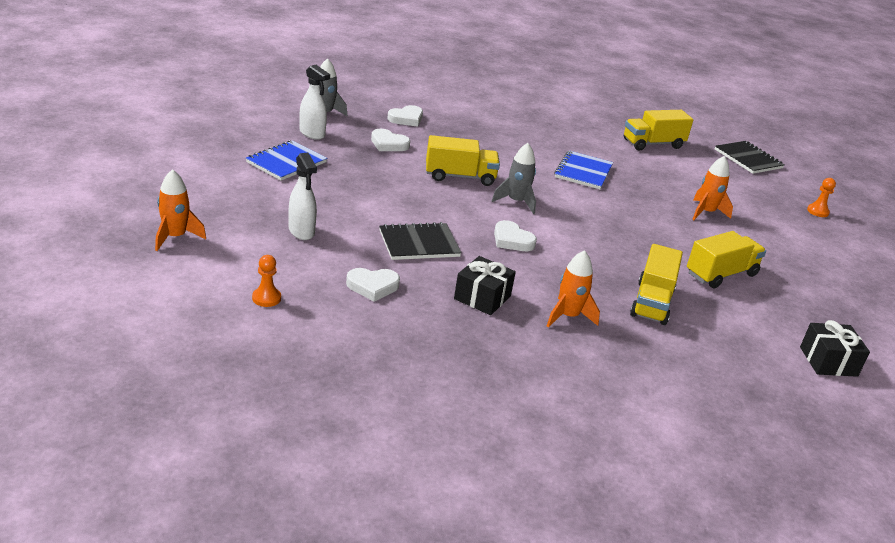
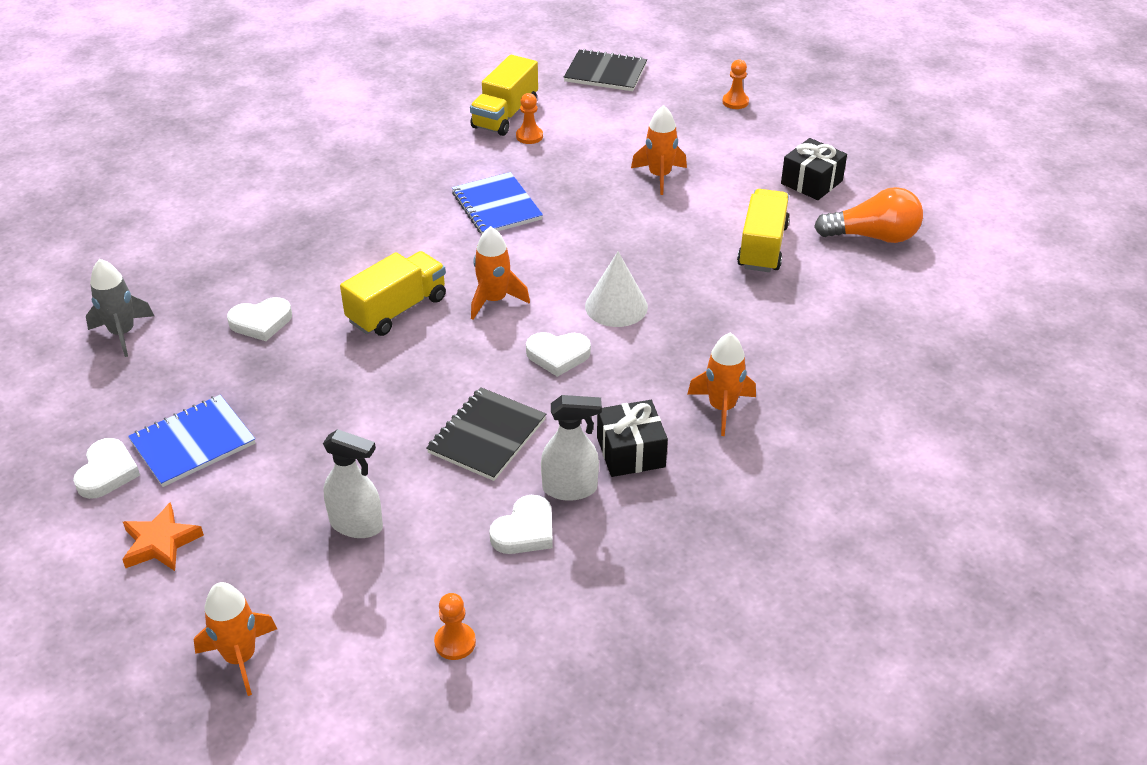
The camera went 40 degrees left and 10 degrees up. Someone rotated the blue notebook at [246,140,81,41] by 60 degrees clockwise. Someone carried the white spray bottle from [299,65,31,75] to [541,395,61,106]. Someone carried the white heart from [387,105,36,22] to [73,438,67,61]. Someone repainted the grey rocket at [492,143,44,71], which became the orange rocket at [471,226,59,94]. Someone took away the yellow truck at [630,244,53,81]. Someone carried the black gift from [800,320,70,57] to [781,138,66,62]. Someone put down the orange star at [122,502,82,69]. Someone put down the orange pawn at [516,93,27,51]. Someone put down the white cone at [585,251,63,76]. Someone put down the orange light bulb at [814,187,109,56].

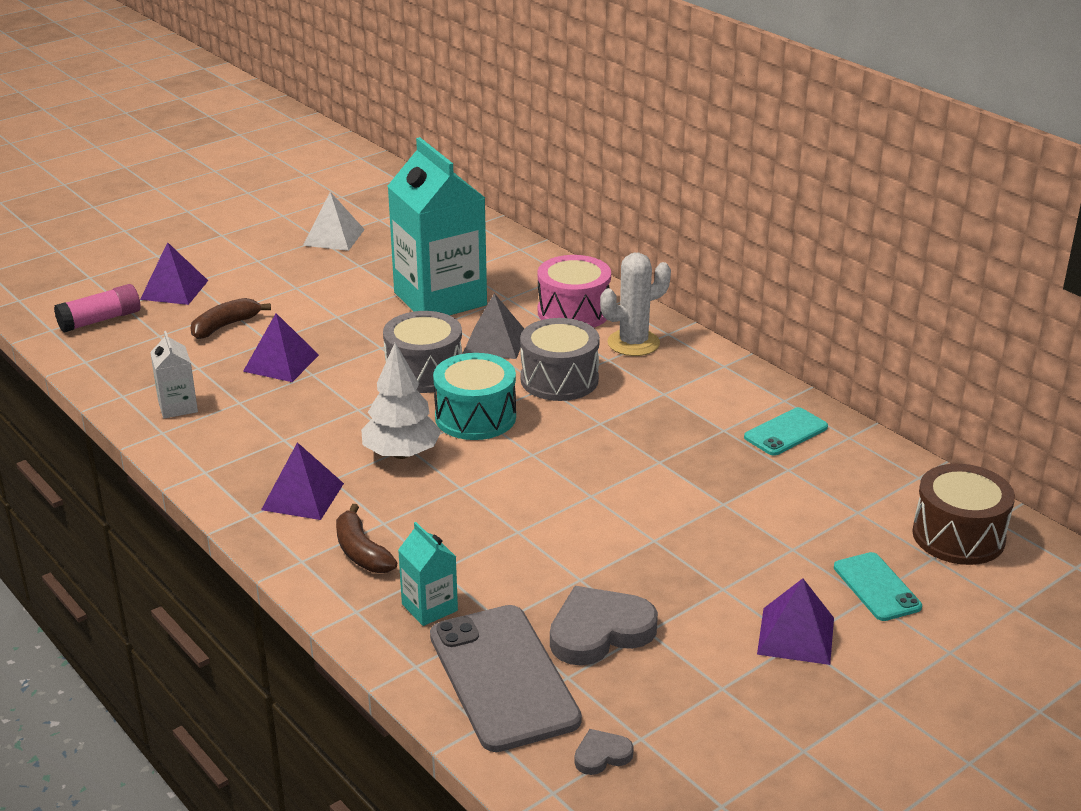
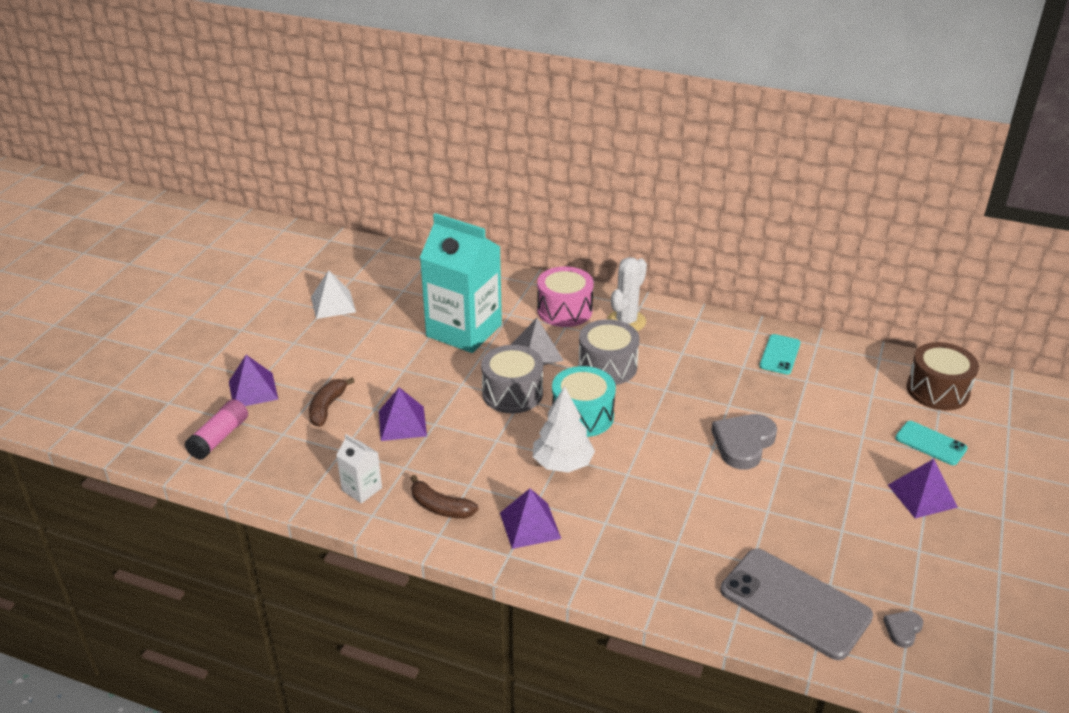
The camera went 30 degrees left and 5 degrees up. Someone carried the brown banana from [336,504,61,69] to [411,475,68,44]. Someone took away the turquoise carton at [398,522,60,104]. Someone carried the grey heart from [550,586,108,80] to [711,414,66,55].

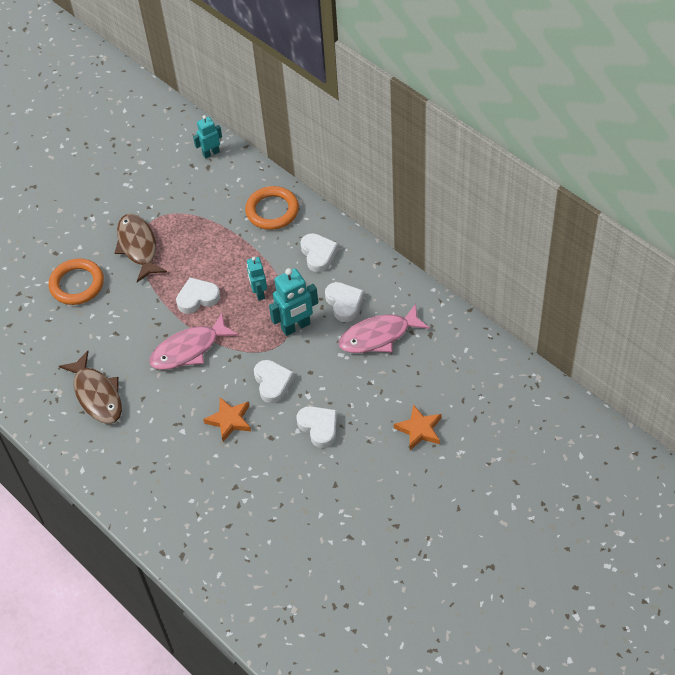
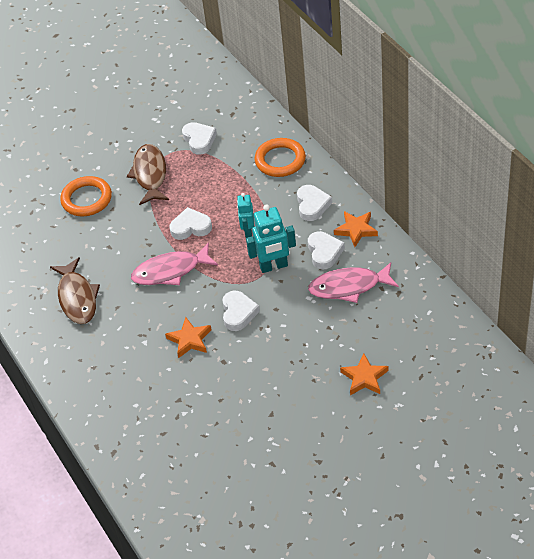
The camera went 15 degrees right and 5 degrees down. Someone took away the turquoise robot at [193,115,29,44]. Someone carried the white heart from [297,406,40,42] to [182,122,35,33]. Someone put down the orange star at [334,211,44,36].

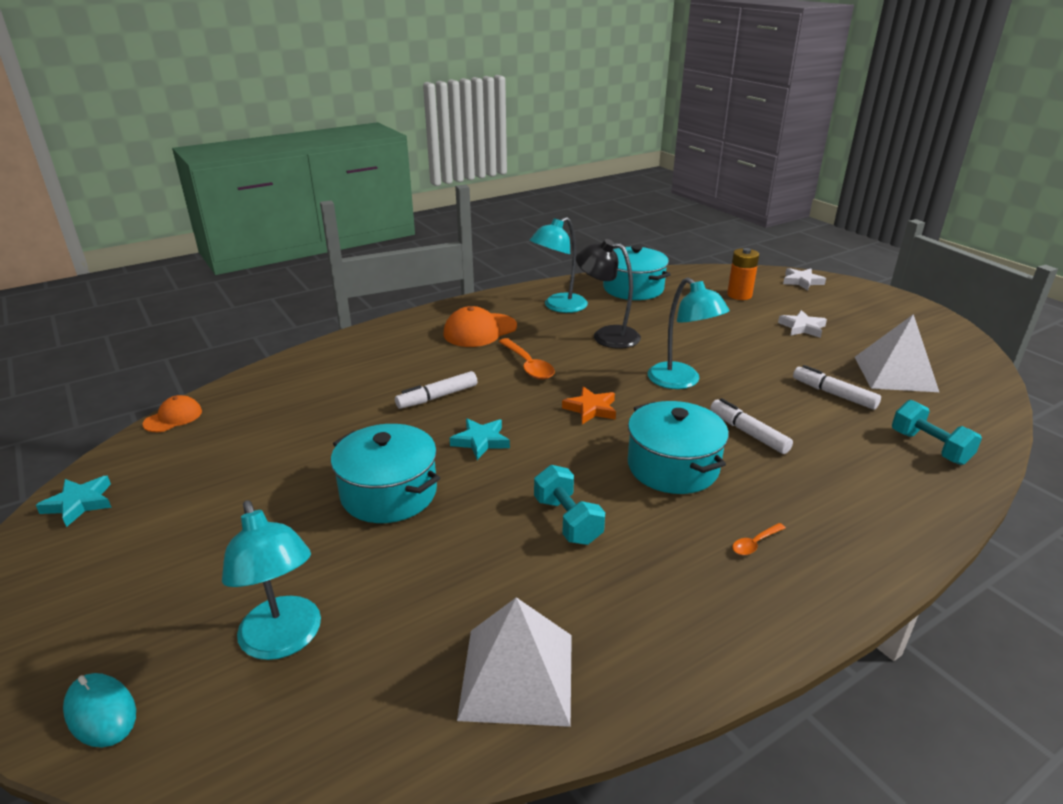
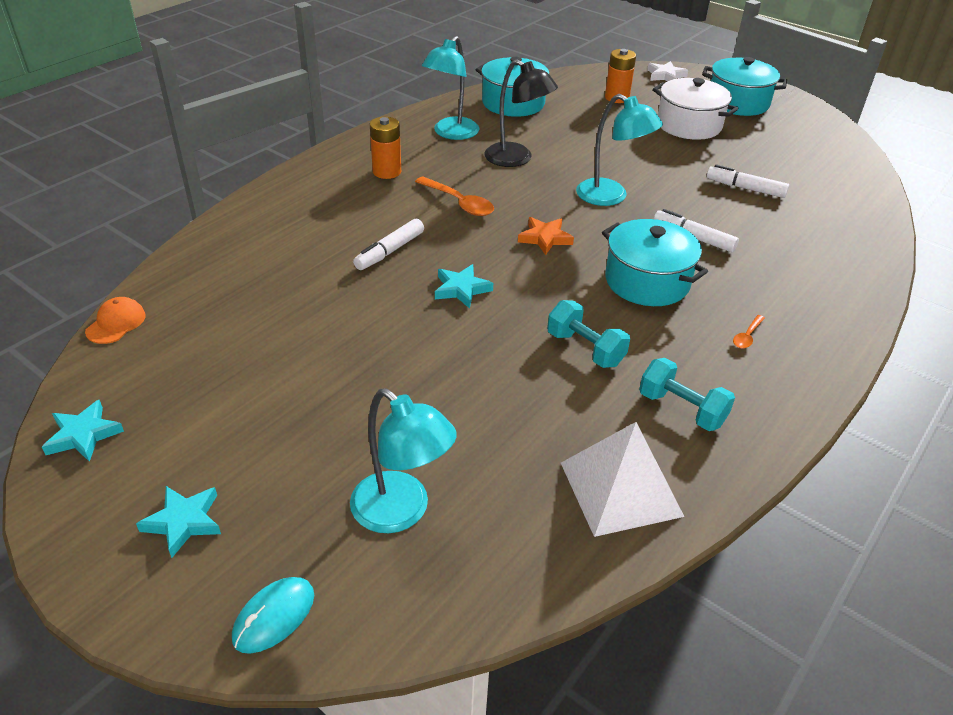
The camera went 20 degrees left and 10 degrees up. Someone rotated the turquoise mouse at [63,673,73,74] by 75 degrees counterclockwise. Someone carried the turquoise pot from [331,424,109,99] to [702,57,85,59]. Someone swapped the orange cap at [443,306,74,41] for the orange battery at [370,117,31,62]. Someone rotated the black lamp at [576,239,65,110] by 150 degrees counterclockwise. Someone swapped the white star at [778,310,49,28] for the white pot at [653,78,86,62]. Someone took away the white pyramid at [855,314,84,78]. Someone carried the turquoise dumbbell from [892,400,90,65] to [639,358,96,73]. Someone put down the turquoise star at [136,486,85,72].

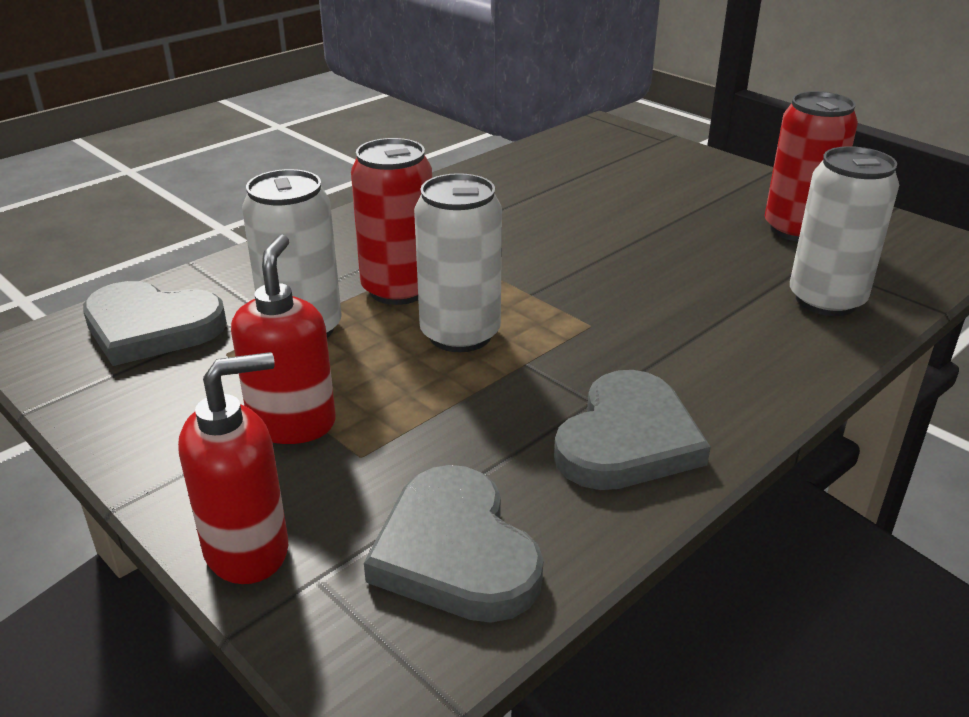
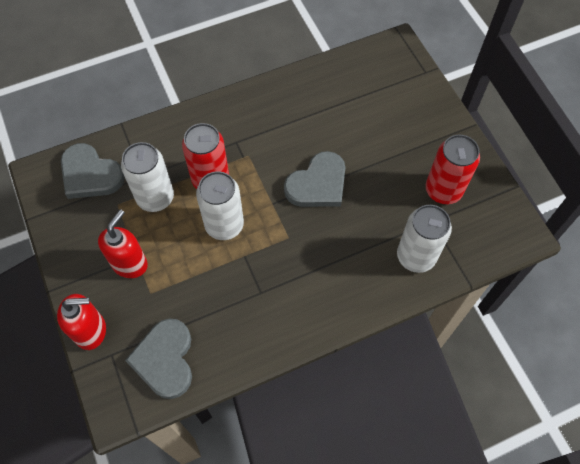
The camera went 20 degrees right and 30 degrees up. Someone carried the grey heart from [554,370,157,120] to [284,151,61,56].

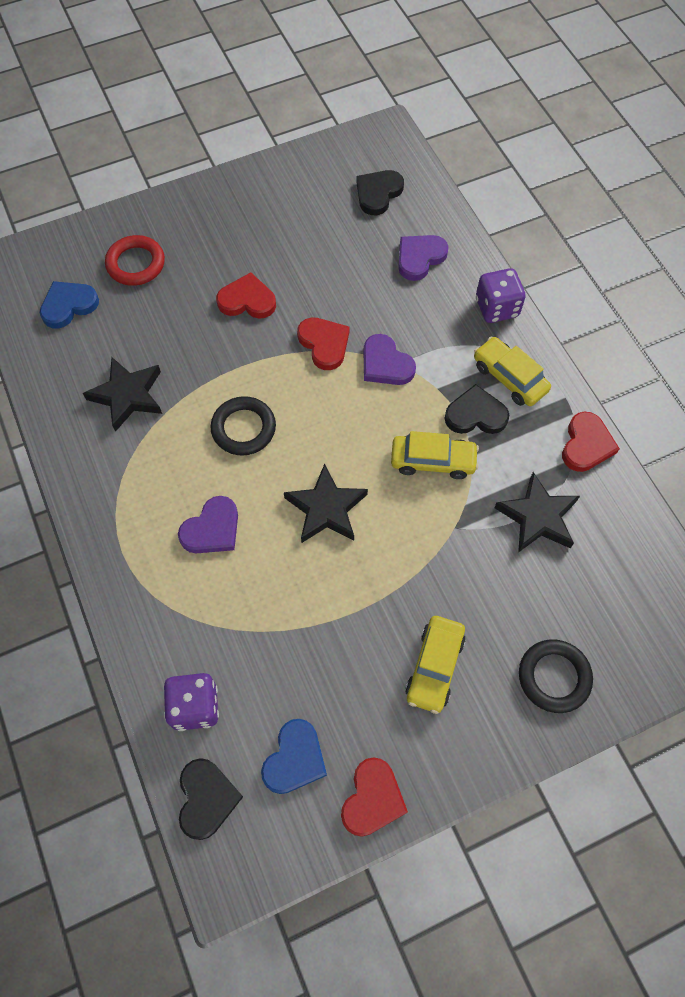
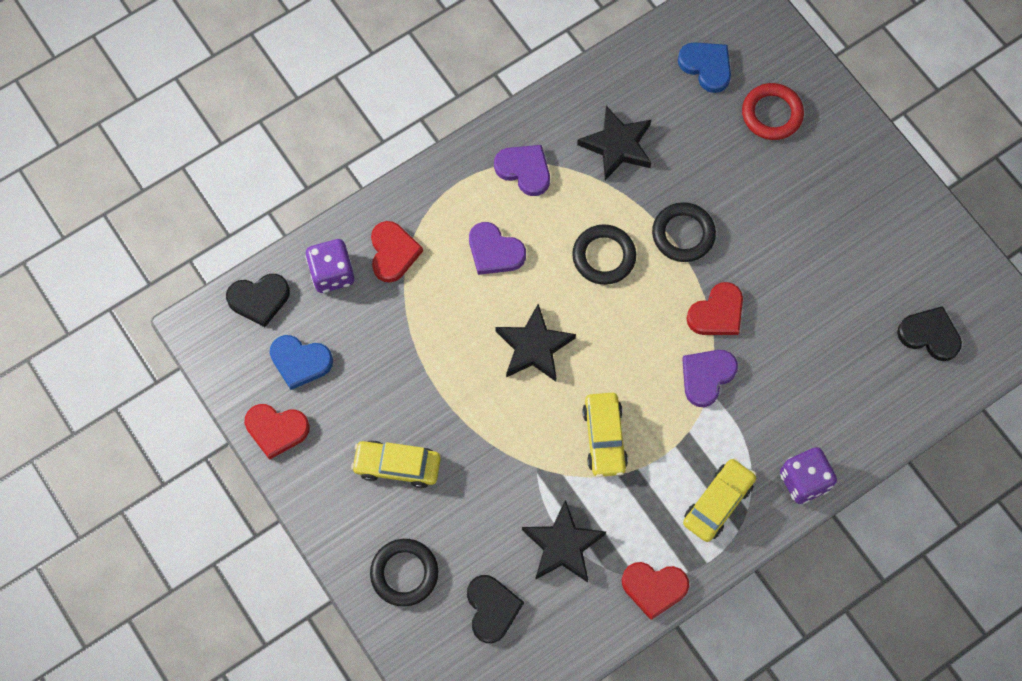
The camera went 80 degrees right and 5 degrees up. Someone carried the red heart from [216,272,60,47] to [371,221,52,61]. Someone carried the purple heart from [398,235,51,46] to [494,145,56,51]. Someone carried the black heart from [445,384,64,50] to [467,575,57,68]. Someone put down the black ring at [652,202,64,60].

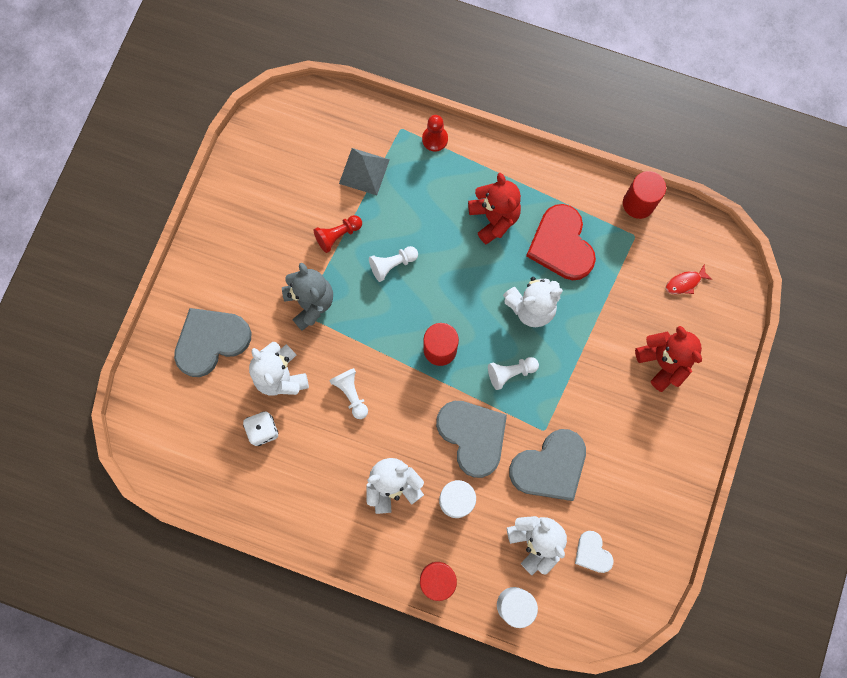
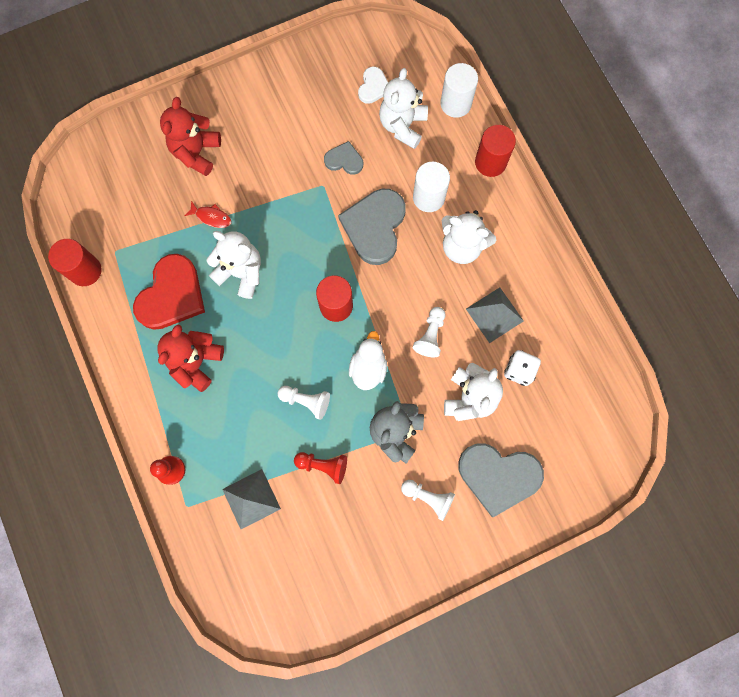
The camera went 135 degrees left and 0 degrees up. Someone carried the white pawn from [488,357,51,33] to [401,480,54,41]. Someone scaled the grey heart at [509,429,77,72] by 0.52. Someone carried the red fish from [666,265,47,29] to [184,201,47,27]. Someone put down the white duck at [349,331,38,59]. Someone put down the grey pyramid at [466,287,58,56].

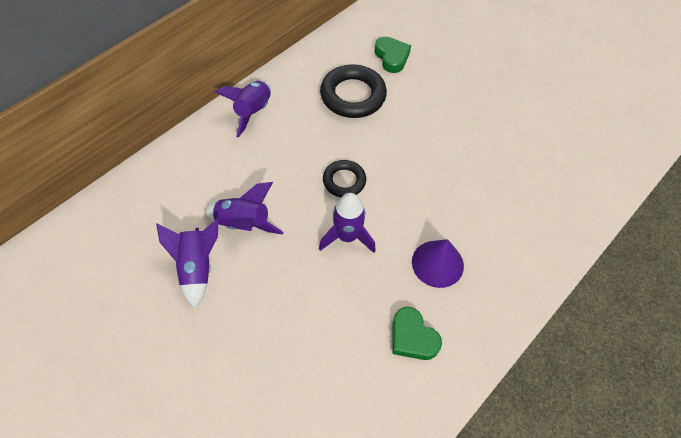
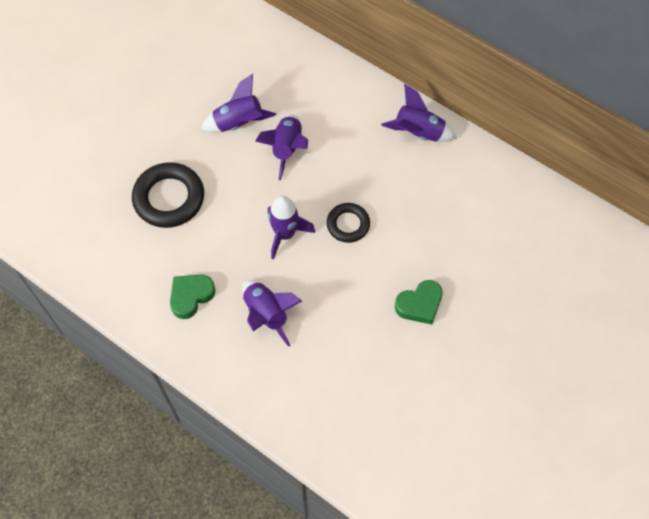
The camera went 85 degrees right and 5 degrees up. Someone carried the black ring from [320,64,67,54] to [132,162,72,66]. Someone carried the green heart from [375,37,36,36] to [395,280,48,44]. Someone swapped the purple cone at [412,239,52,49] for the purple rocket at [242,280,60,67].

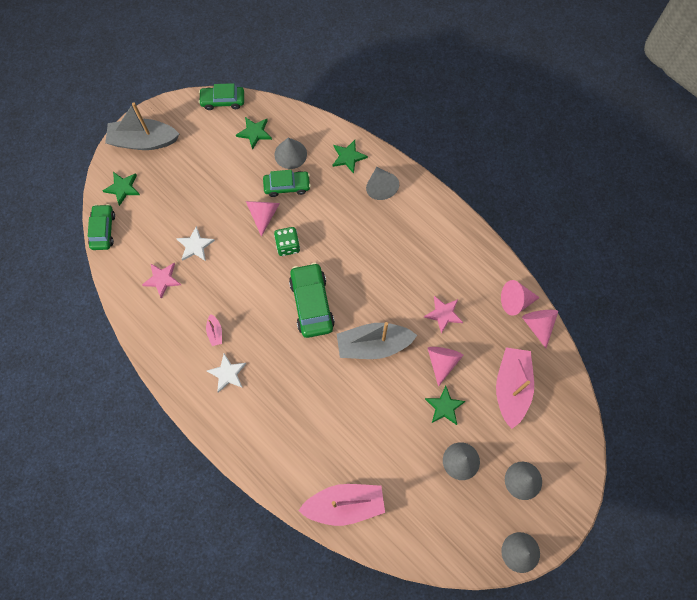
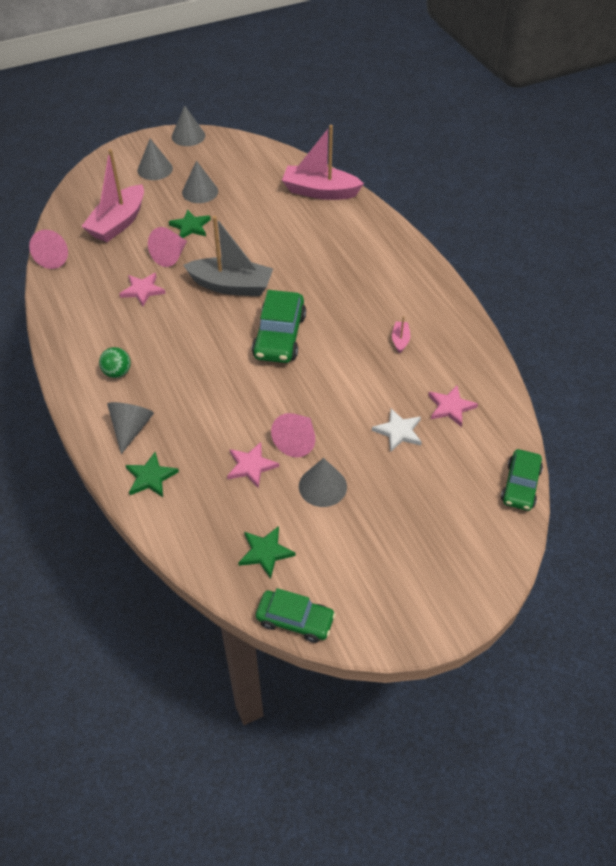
The camera went 160 degrees left and 20 degrees down. Someone took away the green star at [102,172,38,34]. Someone took away the grey boat at [105,102,74,48]. Someone took away the white star at [207,354,39,39]. Someone swapped the green car at [263,170,48,27] for the pink star at [227,442,52,46]. Someone carried the grey cone from [274,138,33,31] to [299,458,48,49]. Someone took away the green dice at [274,227,26,29]. Someone took away the pink cone at [501,280,39,36]. Someone put down the green ball at [99,347,32,31].

